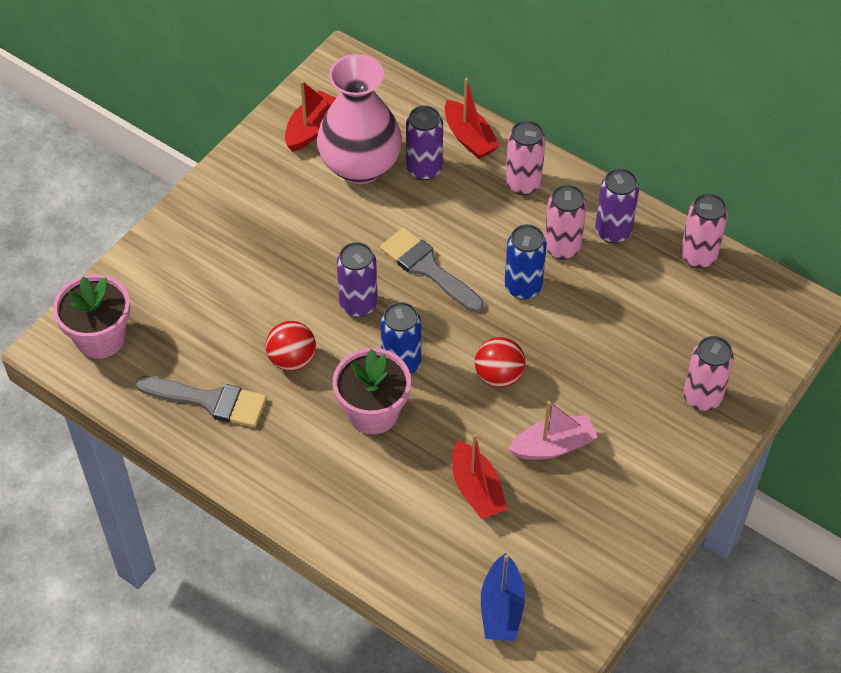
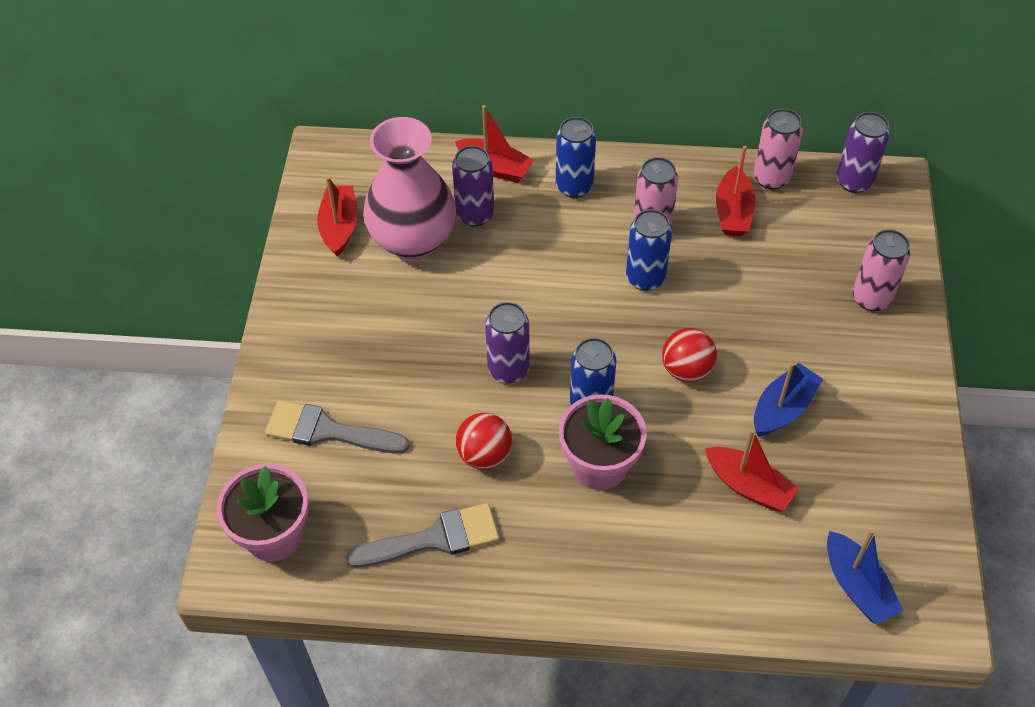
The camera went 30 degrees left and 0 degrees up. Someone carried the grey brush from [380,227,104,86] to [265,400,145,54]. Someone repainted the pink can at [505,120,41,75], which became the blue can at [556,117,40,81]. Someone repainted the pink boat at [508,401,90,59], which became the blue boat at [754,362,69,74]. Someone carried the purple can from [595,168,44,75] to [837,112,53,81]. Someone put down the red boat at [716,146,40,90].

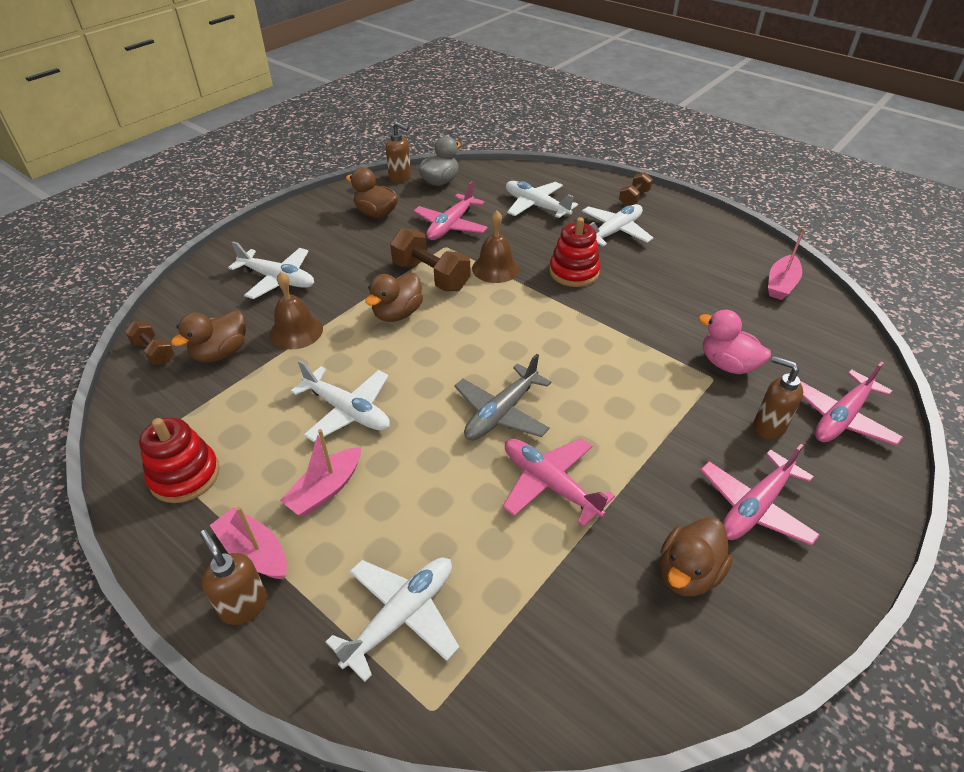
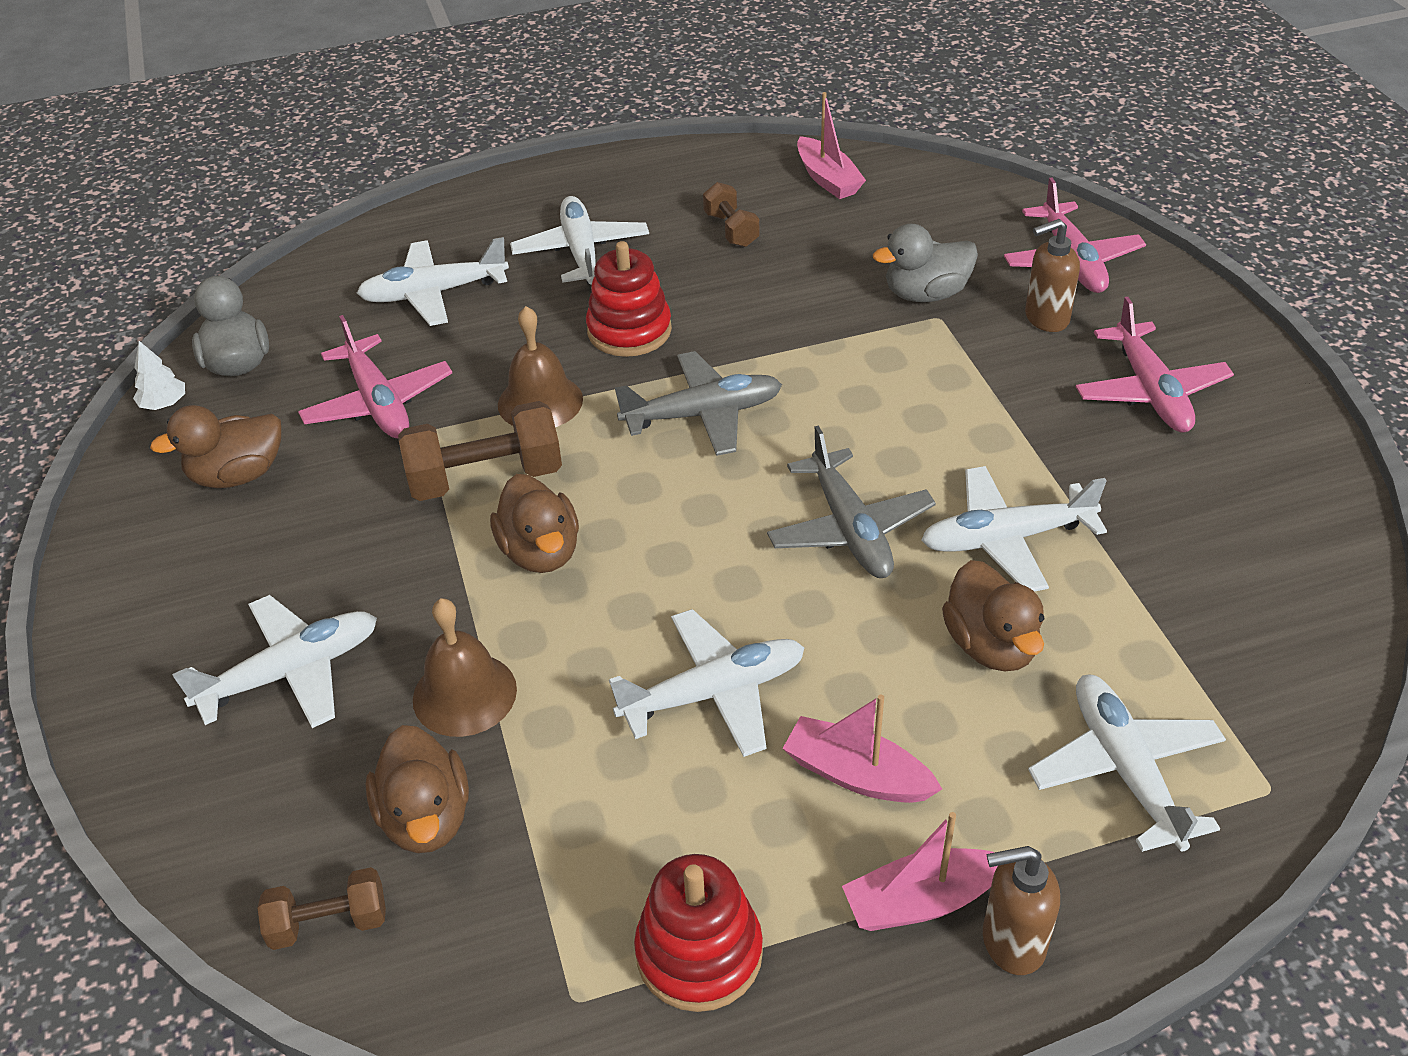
The camera went 55 degrees left and 0 degrees up. Someone rotated the pink boat at [280,429,81,87] by 135 degrees clockwise. Someone swapped the brown soap dispenser at [386,122,25,61] for the white tree at [133,341,52,69]. Someone repainted the pink plane at [503,438,112,89], which became the white plane at [921,466,186,126]. Someone carried the brown dumbbell from [619,172,34,34] to [703,182,57,65]. Someone carried the brown duck from [660,517,73,80] to [942,560,102,111]. Someone repainted the pink duck at [698,310,73,64], which became the grey duck at [873,224,105,78]. Someone put down the grey plane at [615,351,167,105].

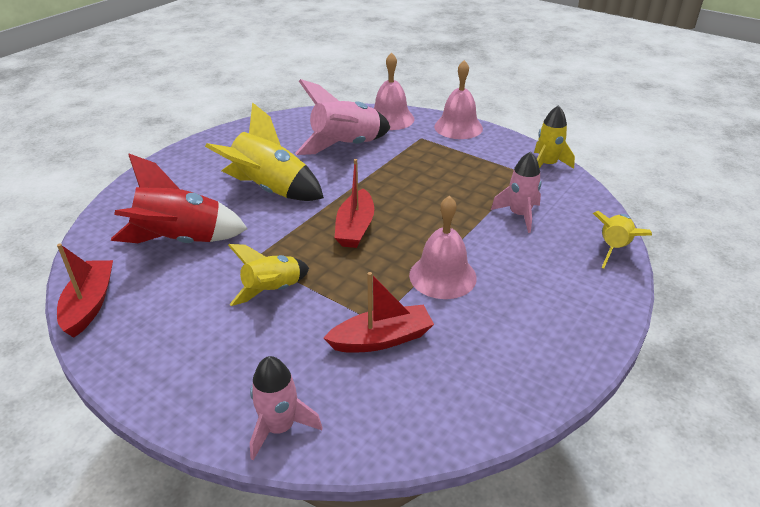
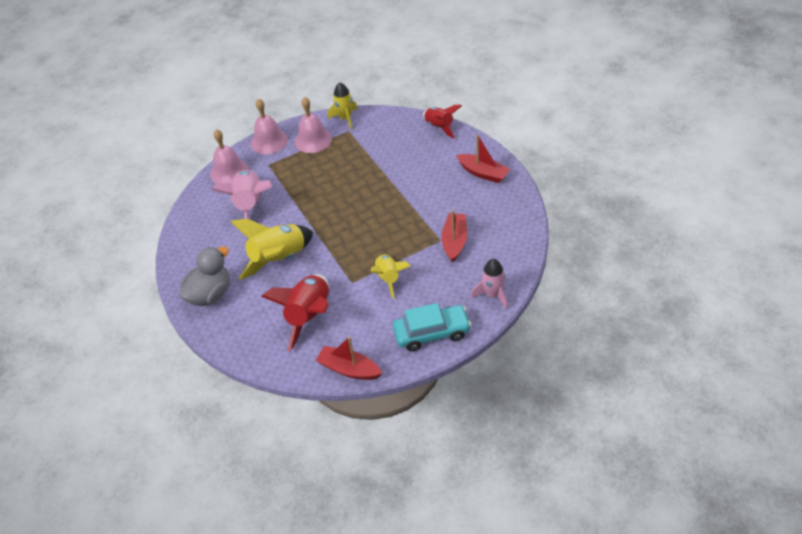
The camera went 60 degrees left and 10 degrees up. Someone carried the red boat from [335,159,39,89] to [456,134,55,49]. Someone carried the pink bell from [409,195,68,104] to [295,97,37,56]. Someone took away the pink rocket at [491,152,51,81]. Someone repainted the yellow rocket at [593,211,59,58], which became the red rocket at [423,105,39,33]. Someone put down the grey duck at [179,247,51,59]. Someone put down the turquoise car at [393,303,78,48].

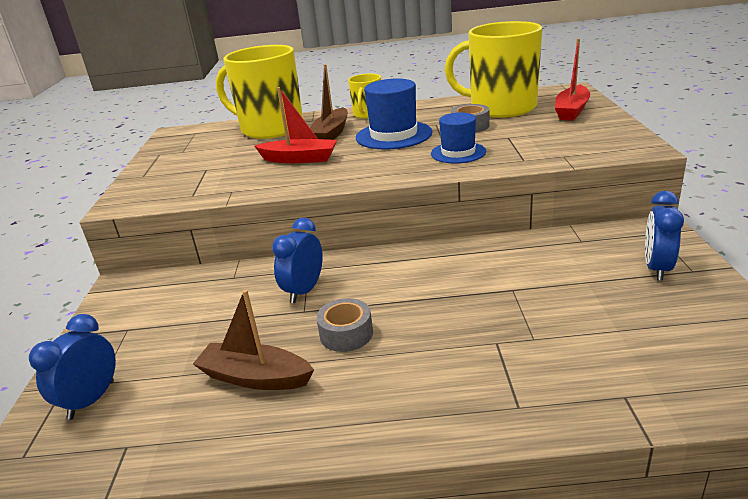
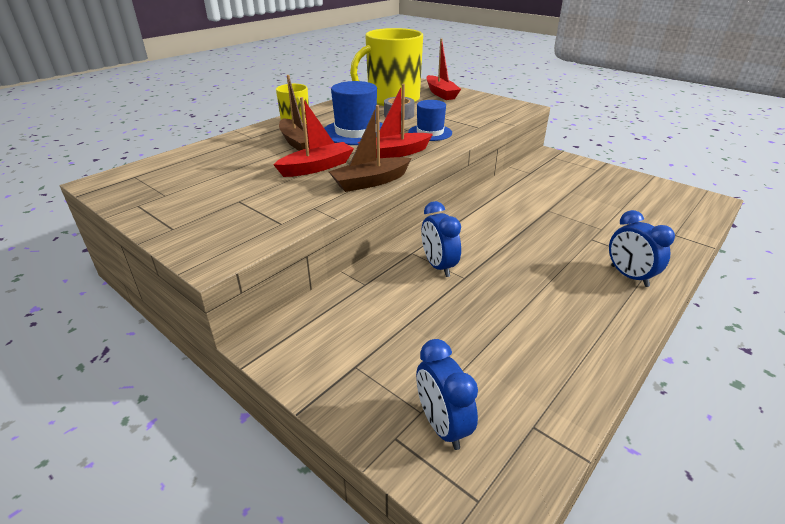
The camera went 50 degrees left and 5 degrees up. Someone carried the brown boat from [193,290,121,100] to [328,105,84,87]. Someone took away the yellow mug at [216,45,87,94]. Someone took away the grey tape at [316,298,57,54]. Someone carried the blue clock from [645,191,39,90] to [609,210,66,77]. Someone put down the red boat at [358,84,75,75].

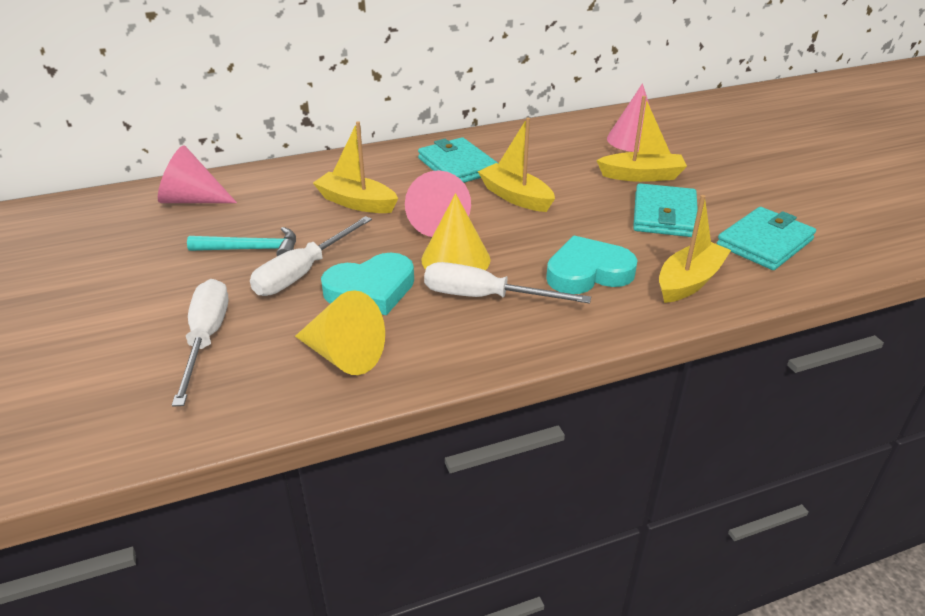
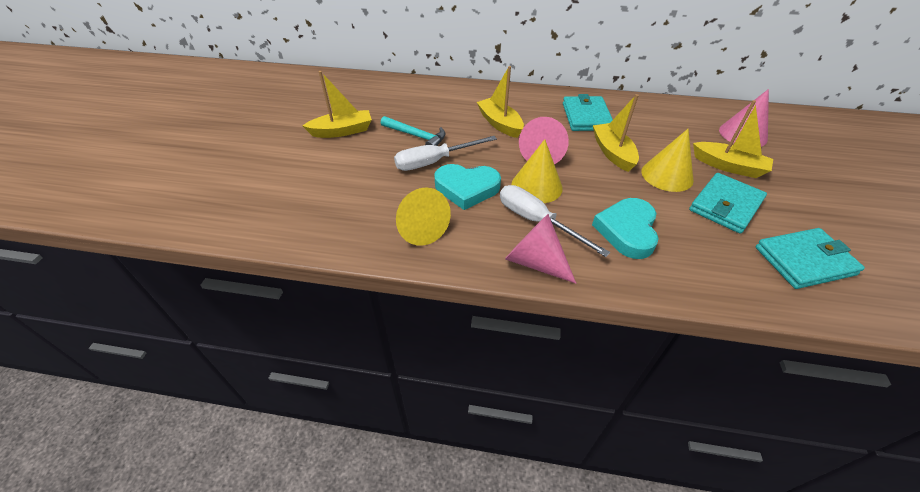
The camera went 30 degrees right and 10 degrees up. Someone carried the pink cone from [158,145,79,58] to [505,214,71,70]. Someone took away the white screwdriver at [172,279,57,128]. Someone rotated the turquoise heart at [546,235,92,59] by 90 degrees counterclockwise. Someone carried the yellow boat from [659,195,72,108] to [303,71,69,67]. Someone put down the yellow cone at [642,129,52,63].

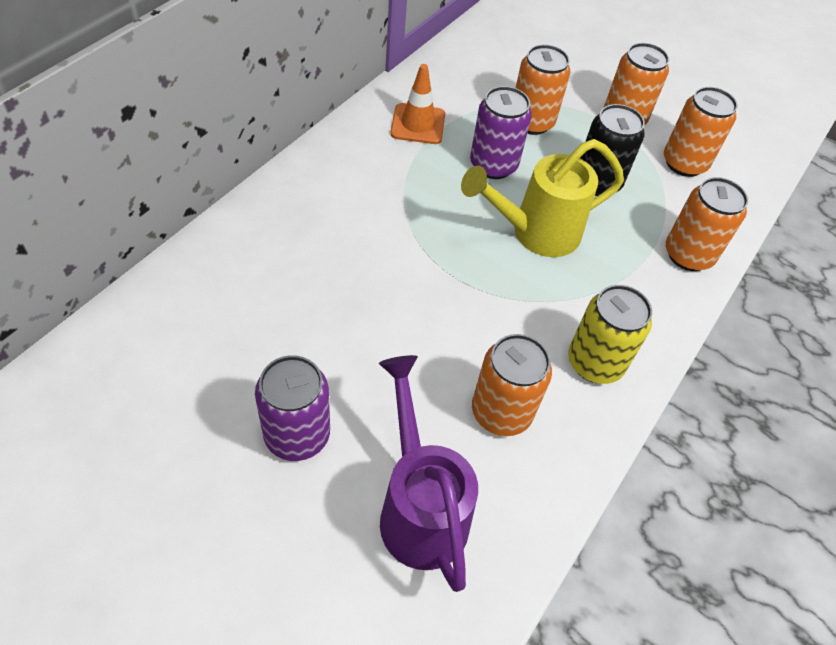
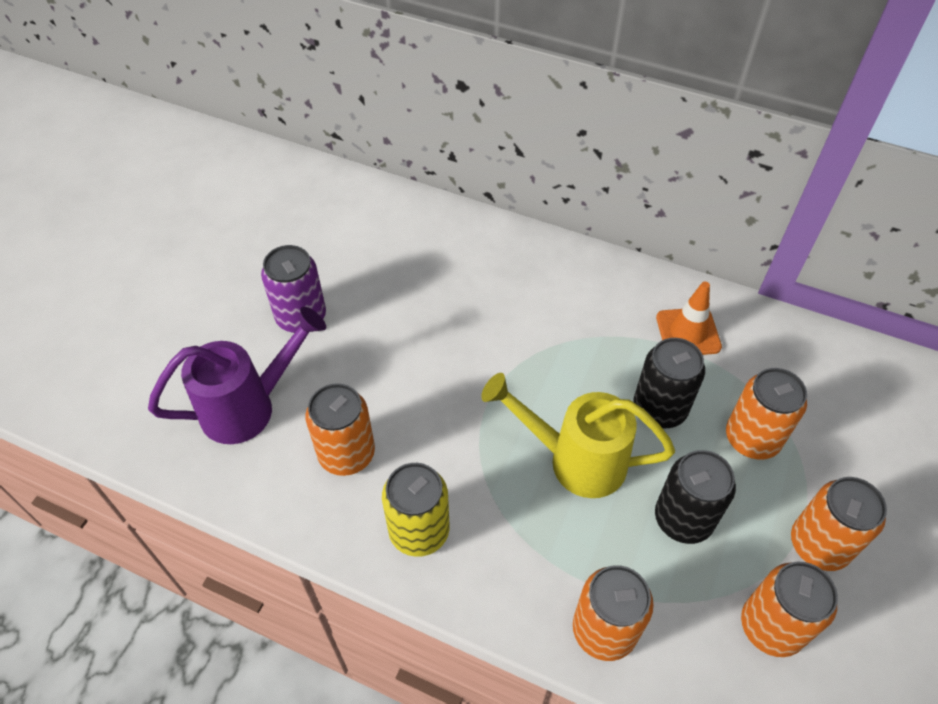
The camera went 85 degrees right and 0 degrees up. Someone rotated the yellow watering can at [461,139,163,118] by 45 degrees counterclockwise. Someone repainted the purple can at [470,86,62,93], which became the black can at [633,338,72,90].

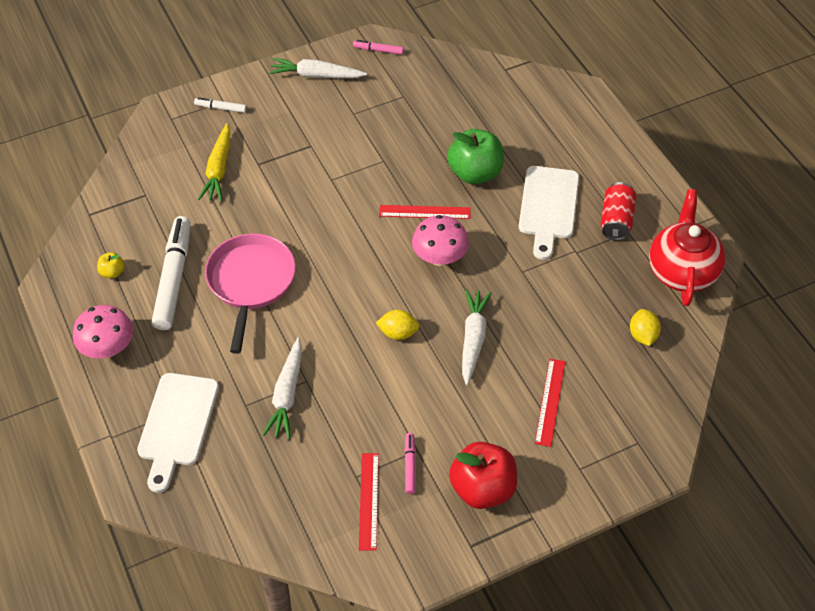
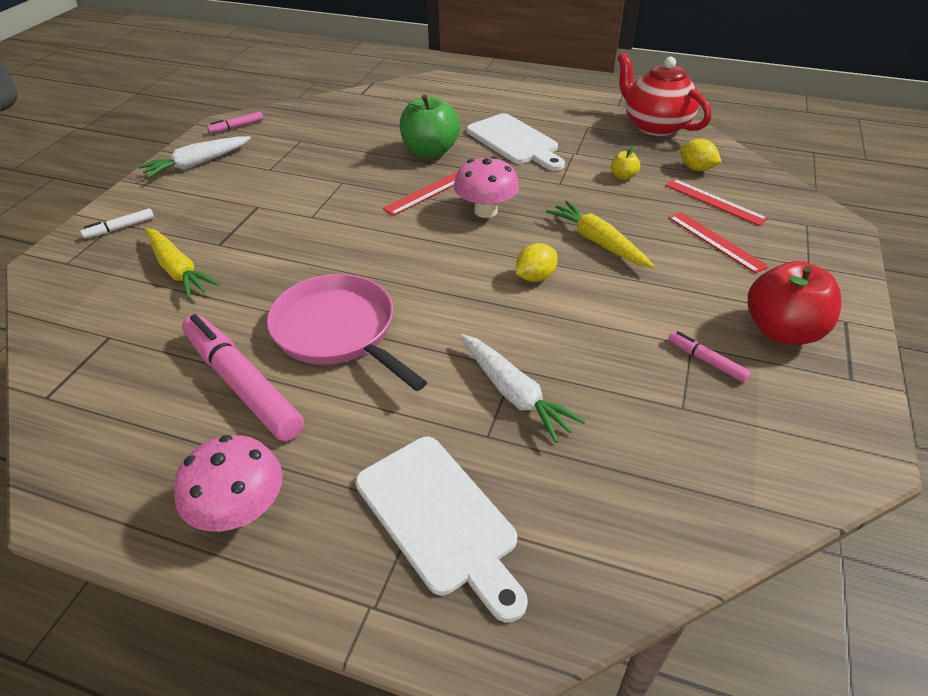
The camera went 45 degrees left and 10 degrees down. Someone carried the yellow apple from [97,252,28,27] to [611,146,29,34]. Someone repainted the white marker at [152,216,39,114], which became the pink marker at [182,314,122,127]. Someone carried the red ruler from [359,453,20,98] to [665,179,103,47]. Someone repainted the white carrot at [462,289,30,96], which became the yellow carrot at [546,201,108,67]. Someone took away the red can at [601,182,36,59].

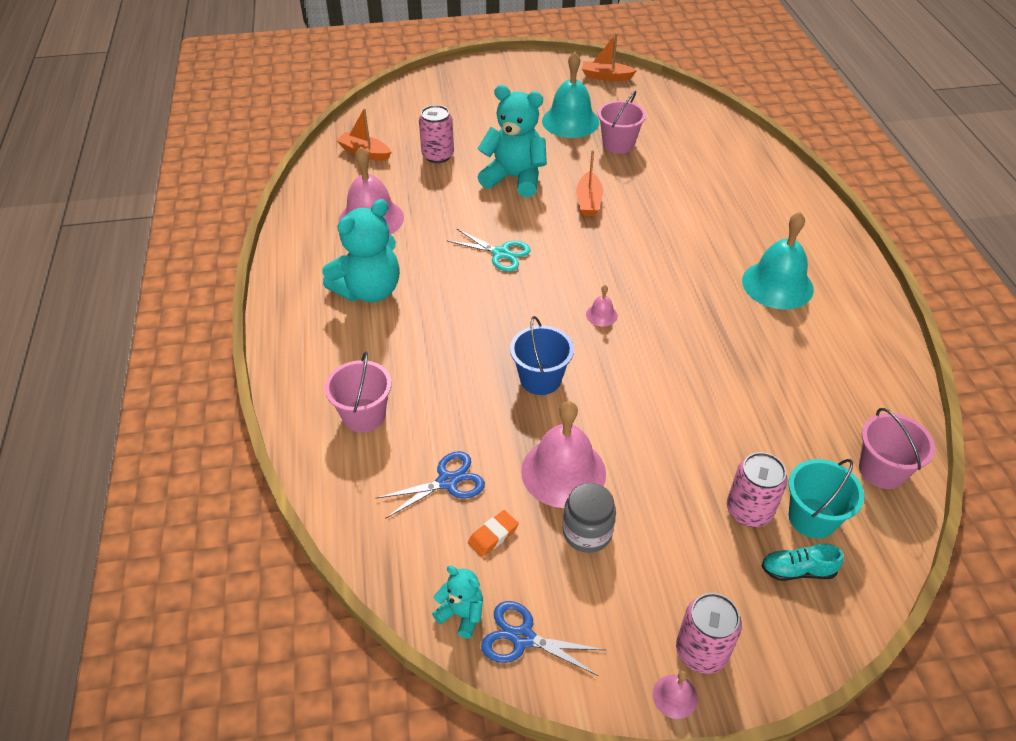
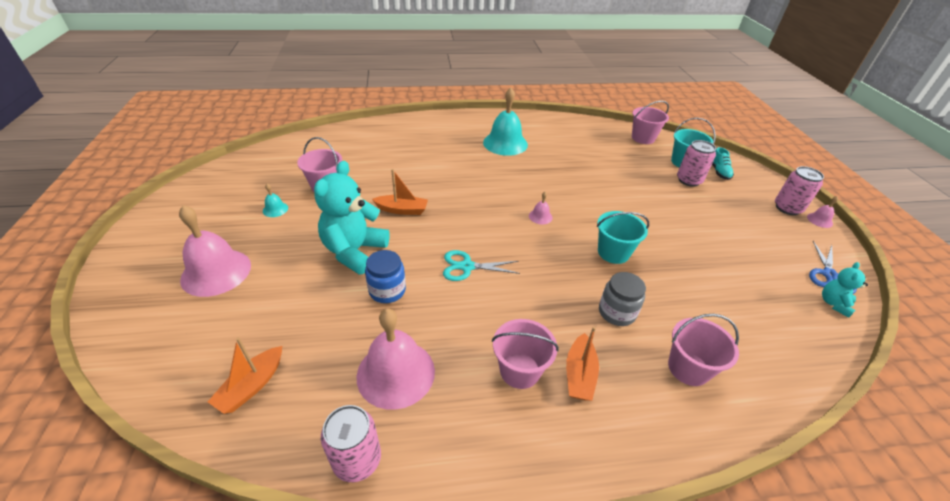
The camera went 90 degrees left and 5 degrees down. Someone swapped the turquoise teddy bear at [323,199,77,103] for the pink bucket at [492,319,67,70]. Someone took away the blue scissors at [377,451,108,68]. Someone carried the pink can from [419,105,35,58] to [321,405,60,77]. Someone rotated the turquoise scissors at [447,229,84,43] by 120 degrees counterclockwise. Someone took away the orange eraser at [468,510,51,47]. Someone repainted the blue bucket at [510,316,64,79], which became the turquoise bucket at [597,211,52,53]. Someone carried the pink bell from [521,401,85,107] to [179,205,72,92]. Someone scaled the turquoise bell at [542,52,57,86] by 0.44. Someone carried the grey jar from [563,483,53,70] to [599,272,47,54]. Someone carried the orange boat from [582,33,55,48] to [566,327,33,74]. Someone put down the blue jar at [365,250,41,53].

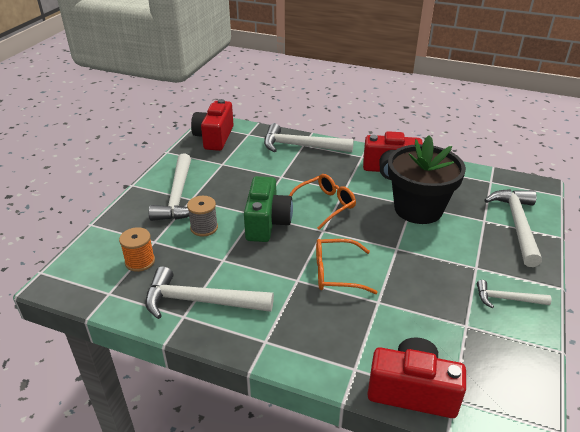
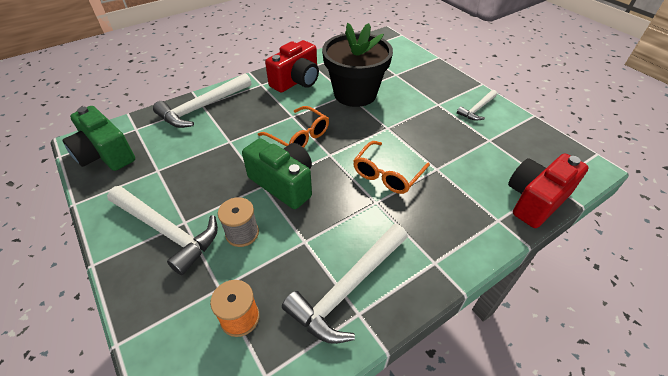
The camera went 55 degrees left and 10 degrees up. Someone repainted the red camera at [191,99,42,52], which became the green camera at [62,106,73,65]. Someone rotated the orange glasses at [289,174,67,56] by 135 degrees clockwise. Someone took away the white hammer at [484,189,58,78].

